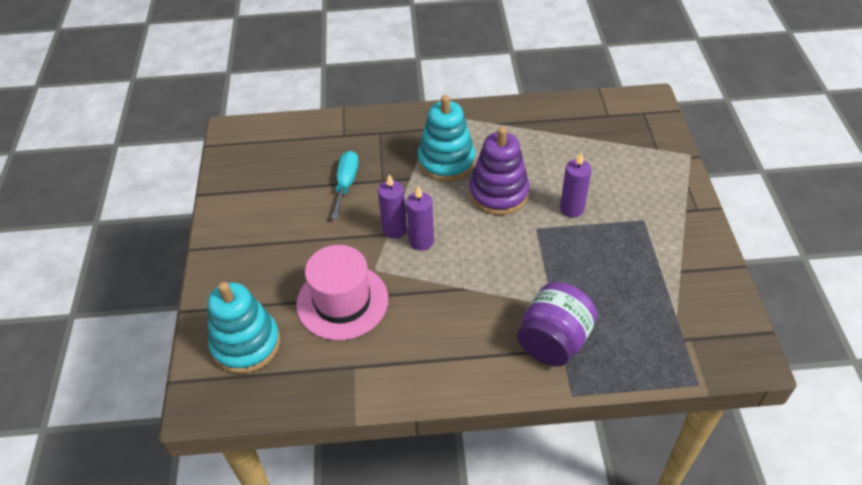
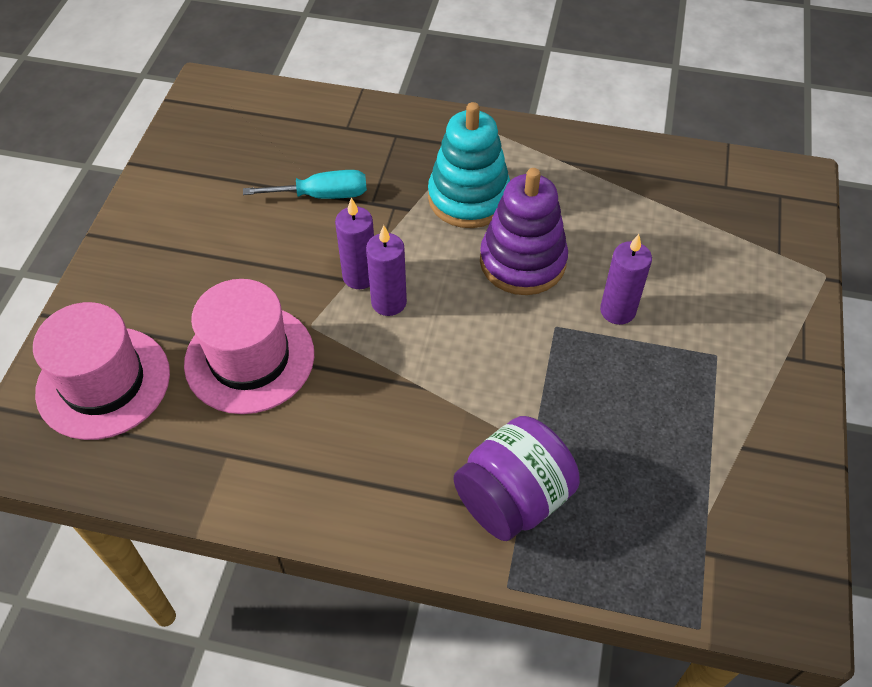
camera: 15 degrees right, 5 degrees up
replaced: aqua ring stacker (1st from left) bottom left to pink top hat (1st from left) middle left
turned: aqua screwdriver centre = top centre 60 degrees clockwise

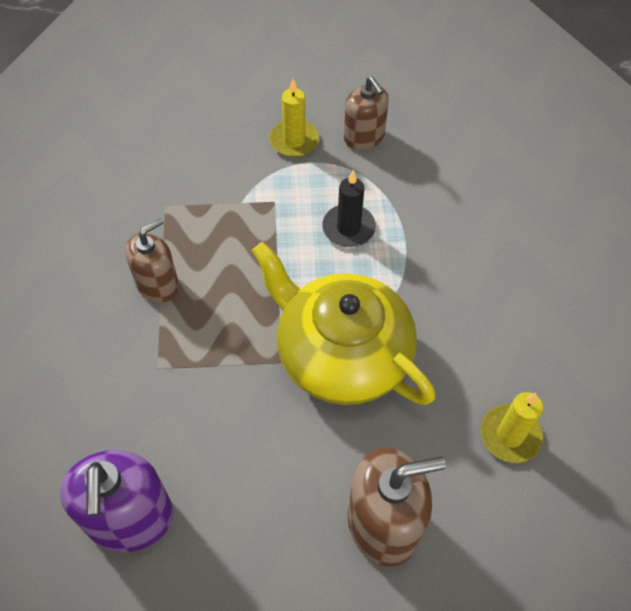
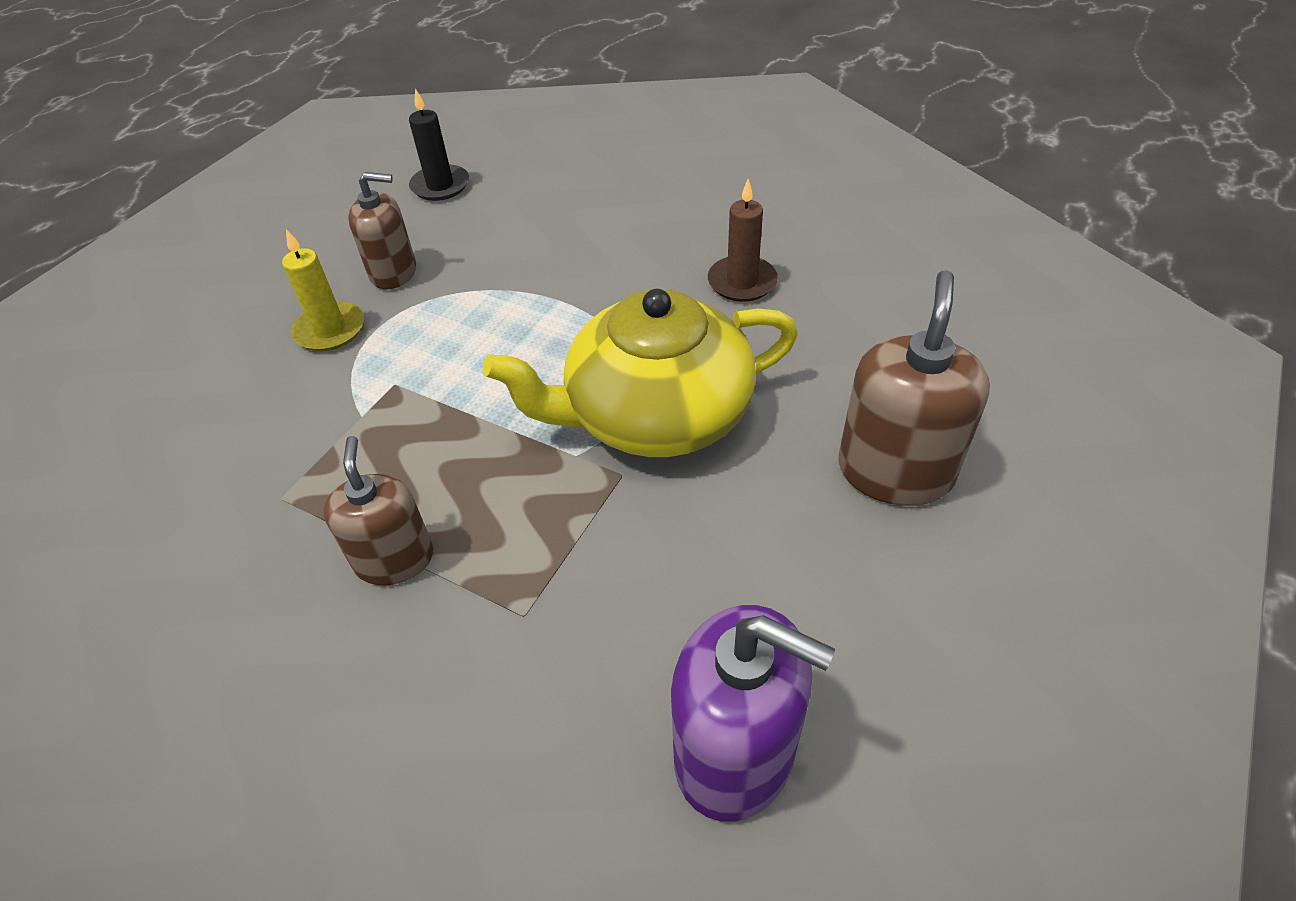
camera: 55 degrees left, 10 degrees down
removed: bright yellow pillar candle (2nd from left) bottom right
added: brown pillar candle top centre
moved: jet-black pillar candle centre to top centre

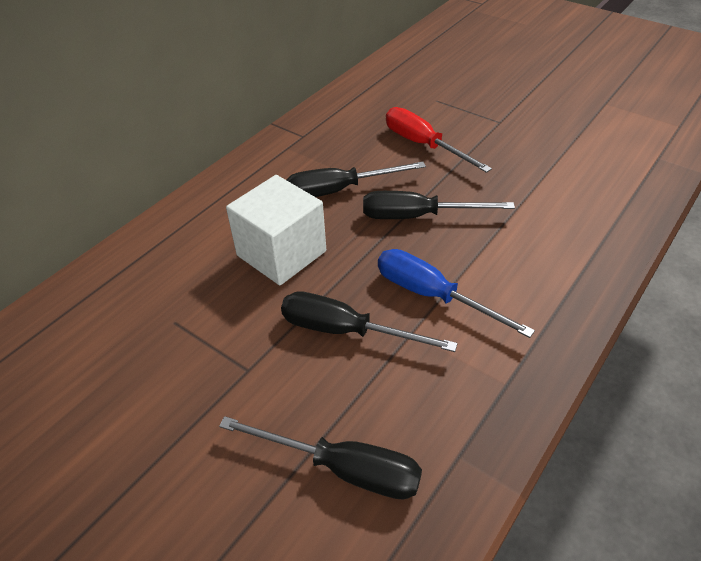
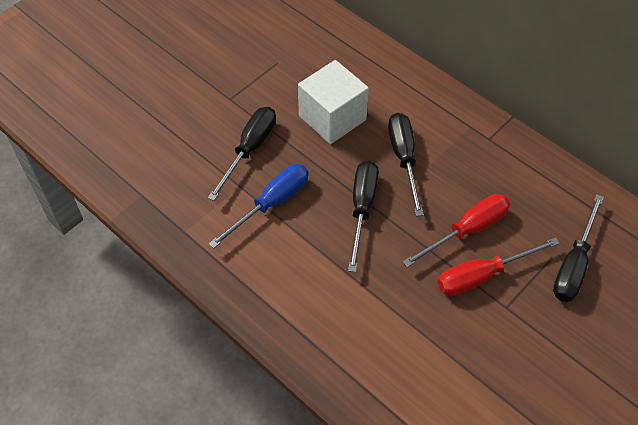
camera: 95 degrees right, 10 degrees up
added: red screwdriver (2nd from left) middle right
moved: jet-black screwdriver (1st from left in the first image) bottom centre to jet-black screwdriver (4th from left) middle right

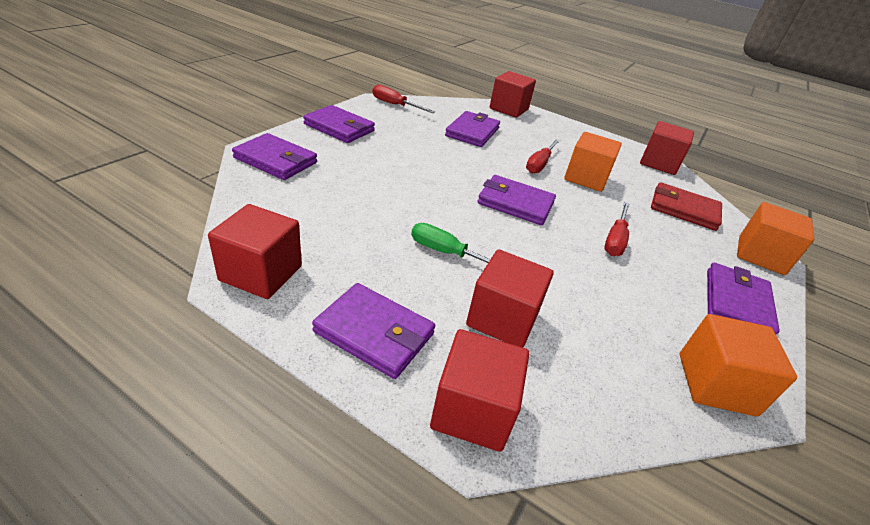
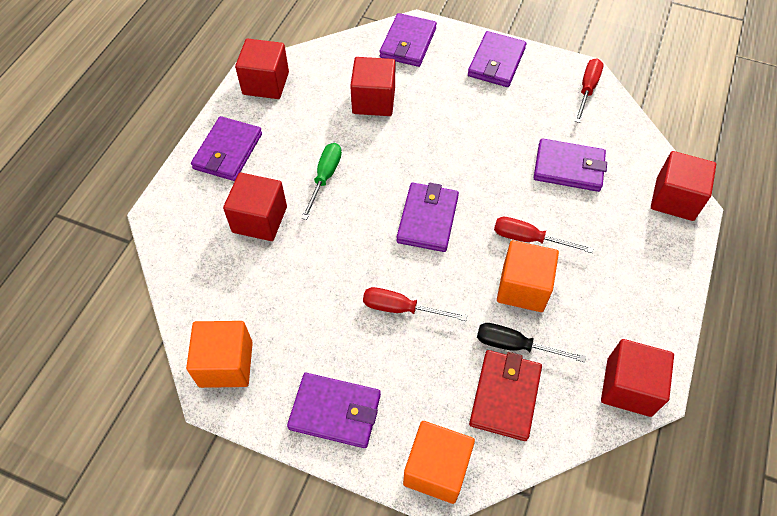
camera: 85 degrees right, 20 degrees up
added: jet-black screwdriver middle right
moved: red solid cube (2nd from left in the first image) bottom centre to red solid cube (3rd from left) top centre

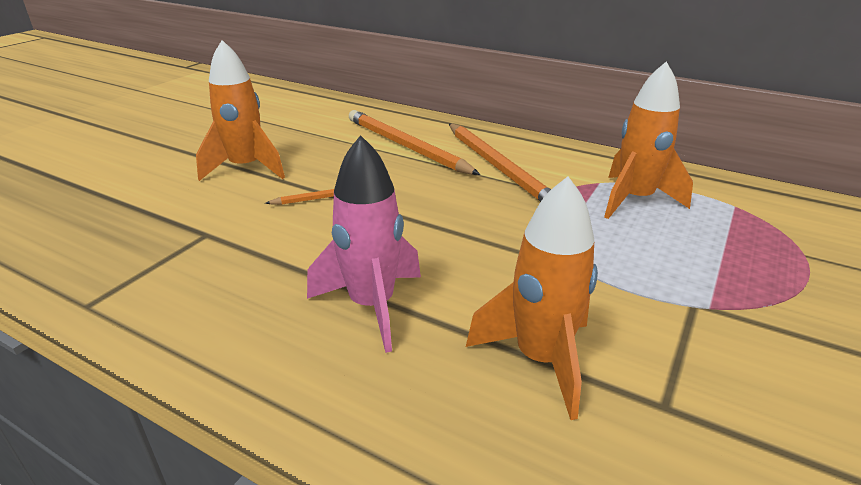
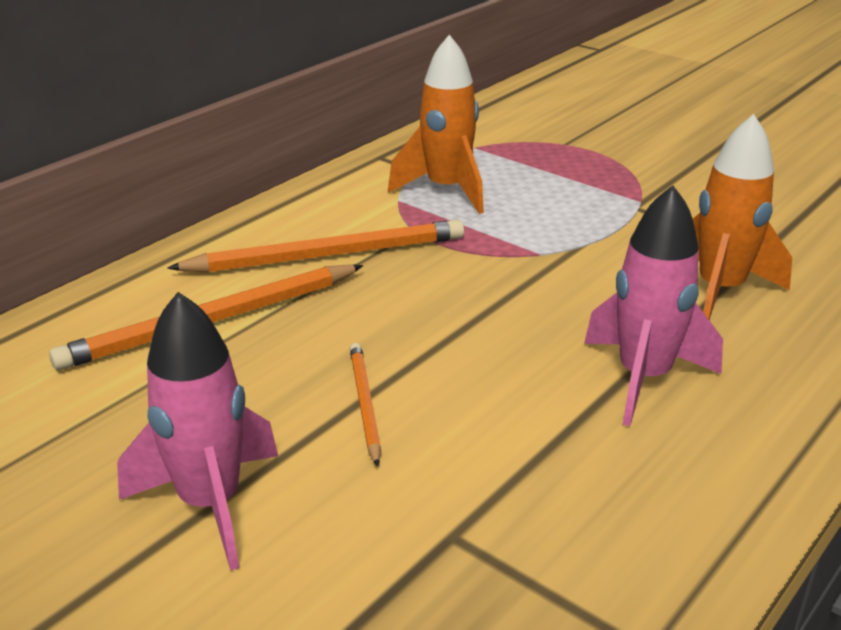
camera: 80 degrees left, 0 degrees up
recoloured: orange-coloured spaceship (1st from left) top left to pink spaceship (1st from left) bottom left

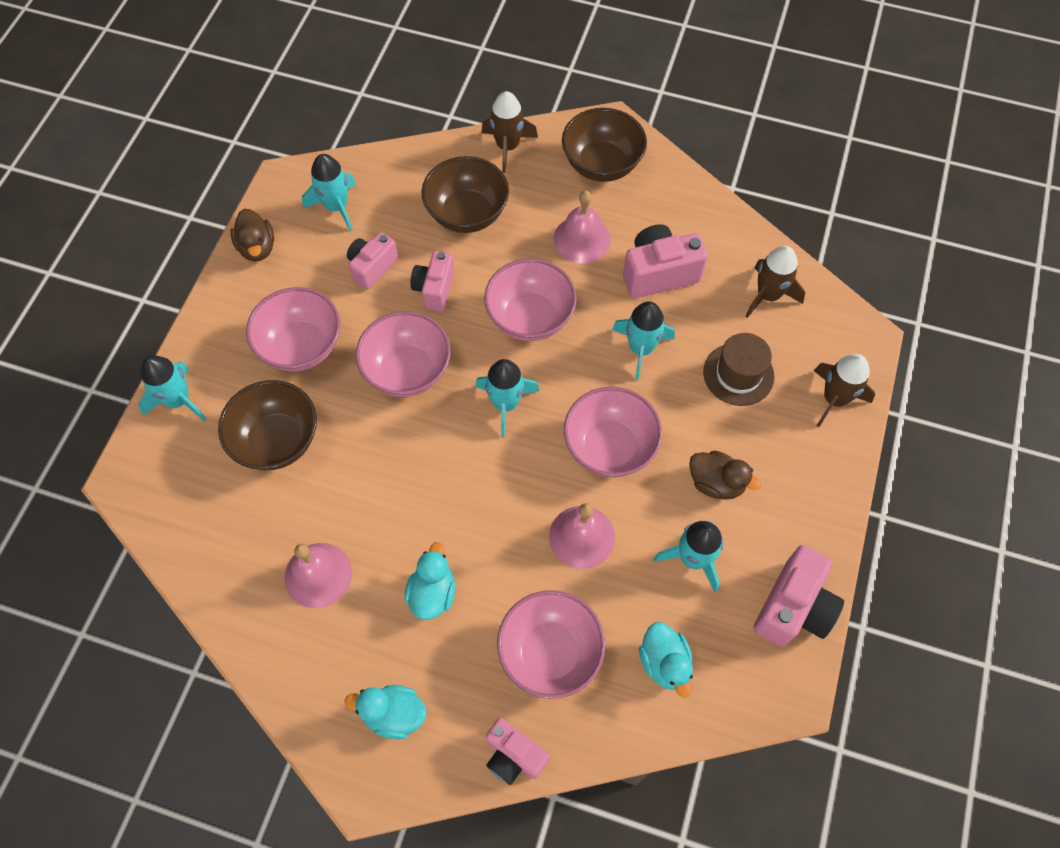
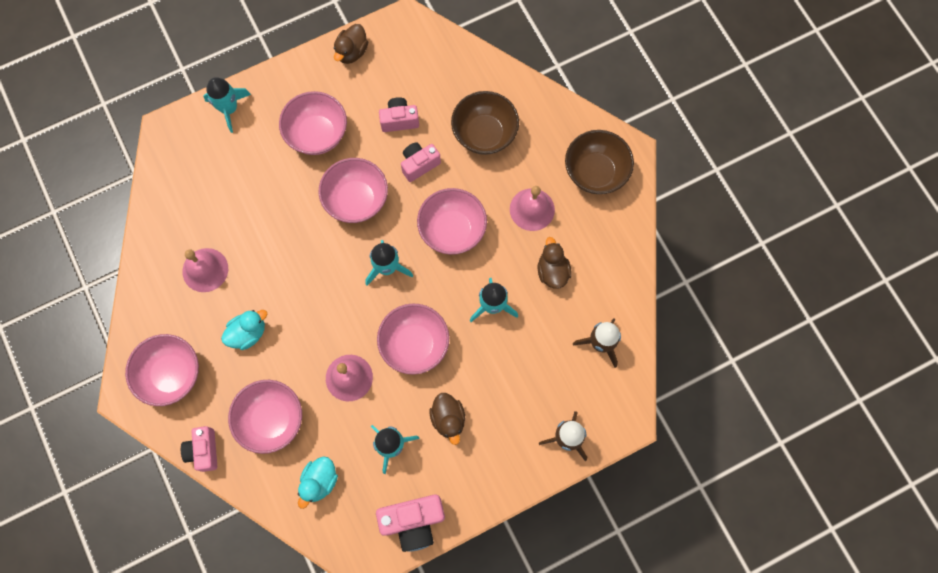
camera: 45 degrees right, 10 degrees up
removed: brown bowl (1st from left) middle left; aqua spaceship (2nd from left) top left; brown spaceship (1st from left) top centre; brown top hat middle right
replaced: aqua toy duck (1st from left) bottom centre to pink bowl (1st from left) middle left; pink photo camera (4th from left) top centre to brown toy duck (3rd from left) centre

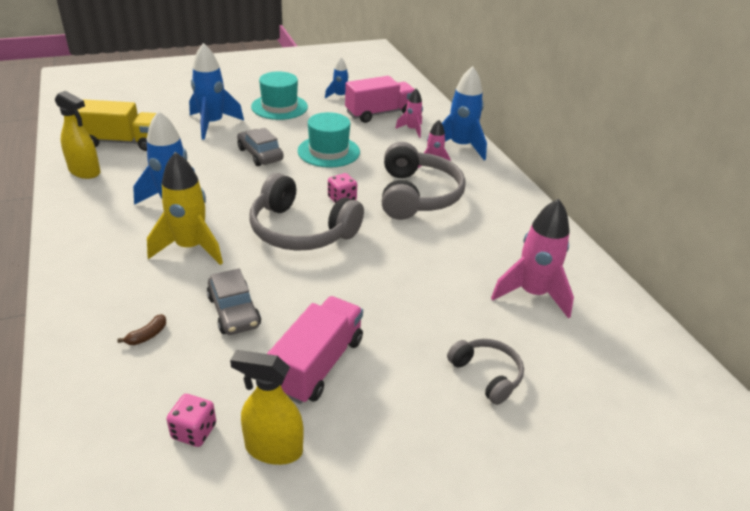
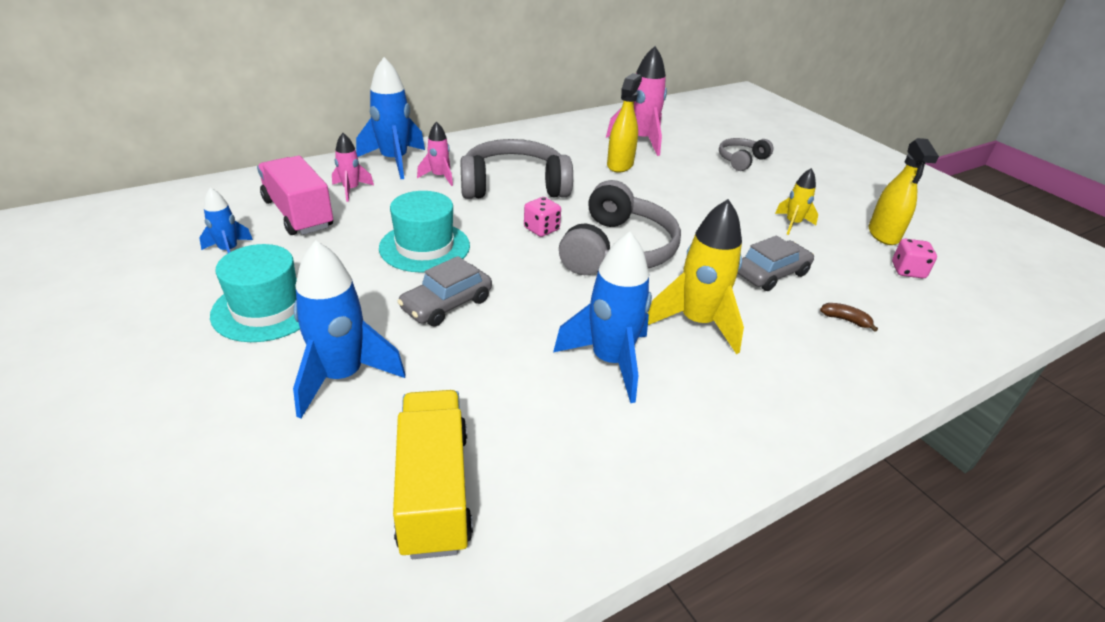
camera: 100 degrees left, 0 degrees up
moved: bright yellow sprayer (1st from left) top left to top centre
replaced: pink toy truck (1st from left) bottom centre to bright yellow spaceship (2nd from left) top right

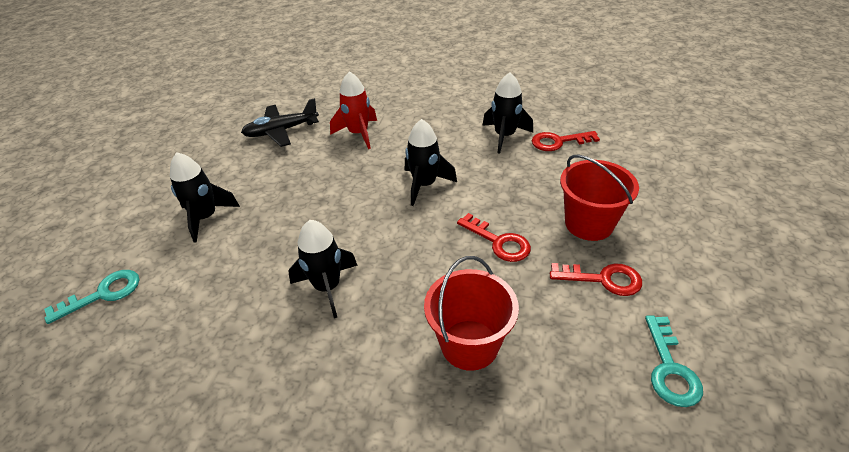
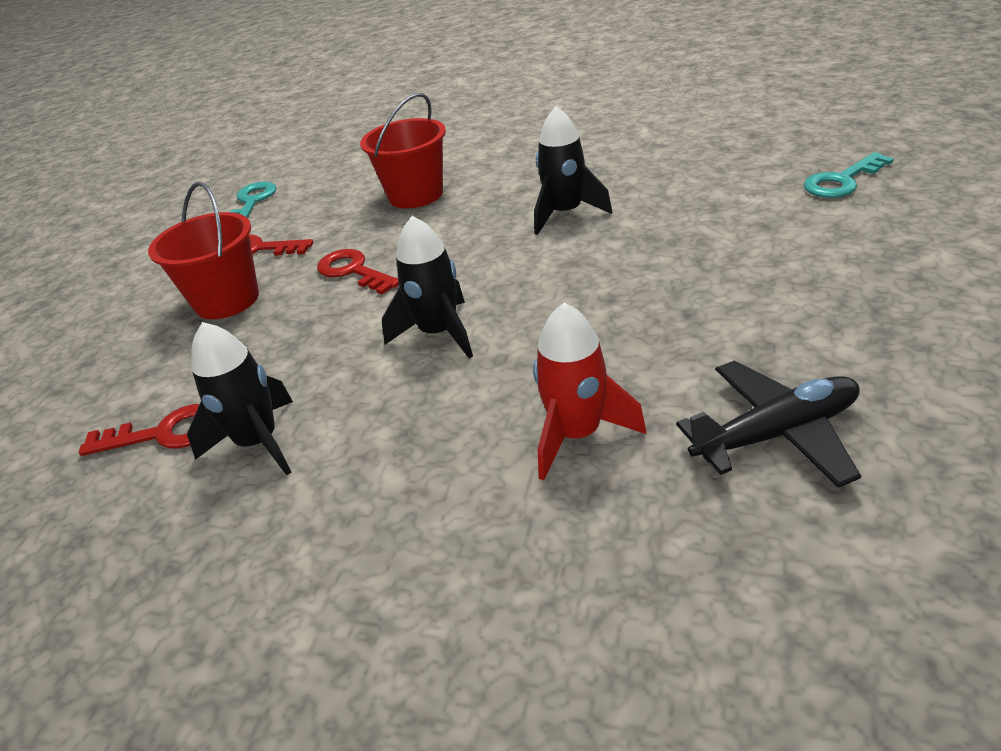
camera: 175 degrees left, 5 degrees down
removed: jet-black spaceship (1st from left) middle left

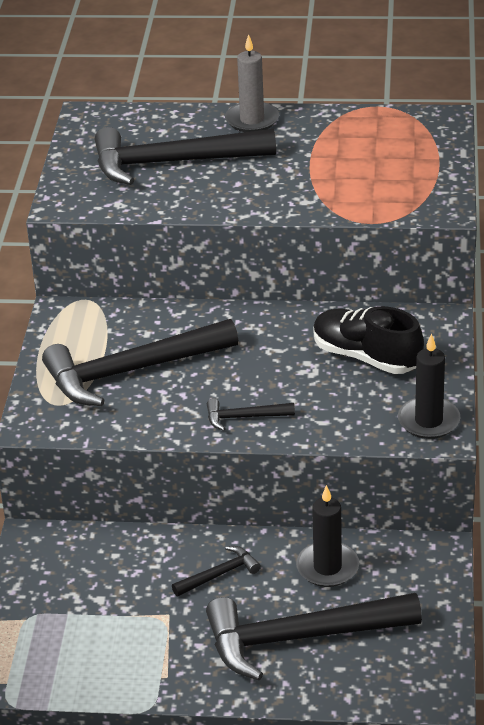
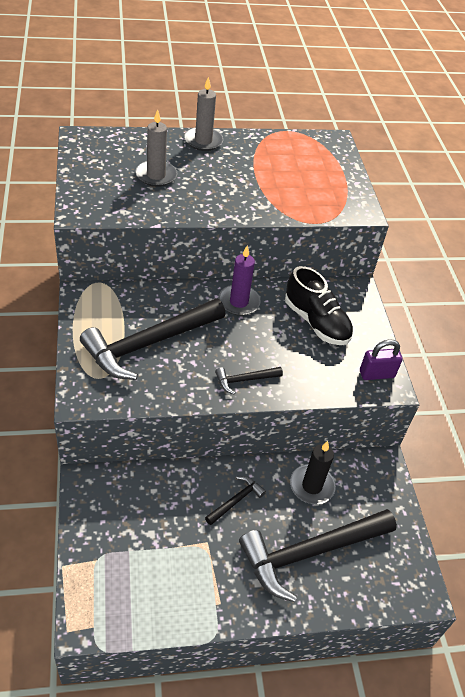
camera: 20 degrees left, 10 degrees up
added: purple pillar candle centre
replaced: jet-black carpenter's hammer (2nd from left) top centre to gray pillar candle (1st from left) top centre; jet-black pillar candle (2nd from left) middle right to purple lock middle right
turned: jet-black shoe middle right = middle right 150 degrees counterclockwise

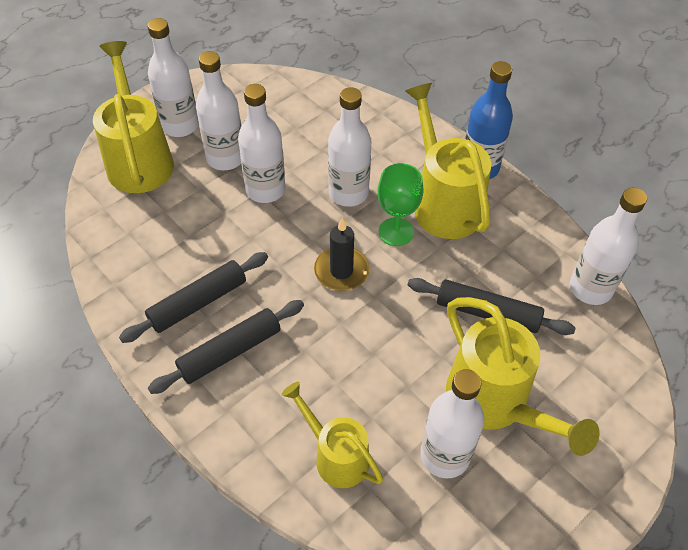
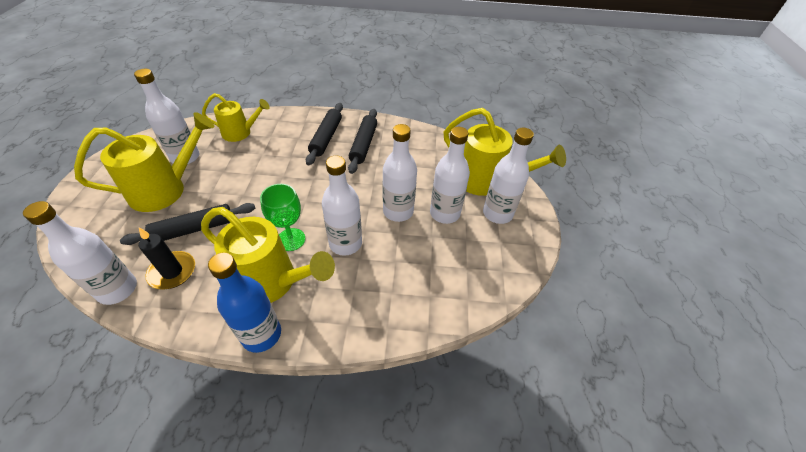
camera: 135 degrees right, 5 degrees down
moved: jet-black pillar candle centre to middle left
turned: bright yellow watering pot (4th from left in the first image) bottom right = middle left 135 degrees clockwise

